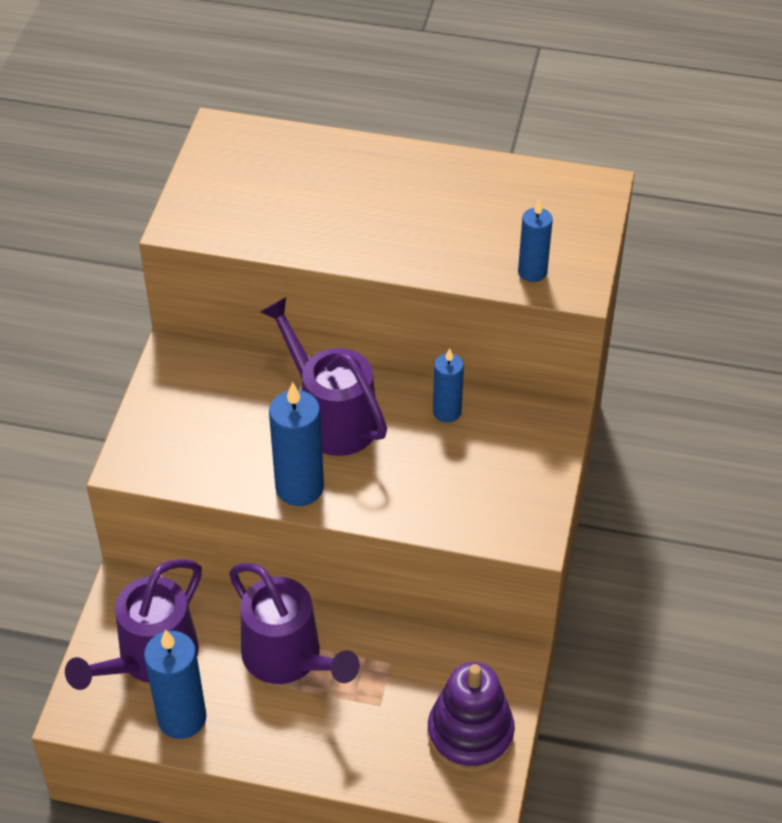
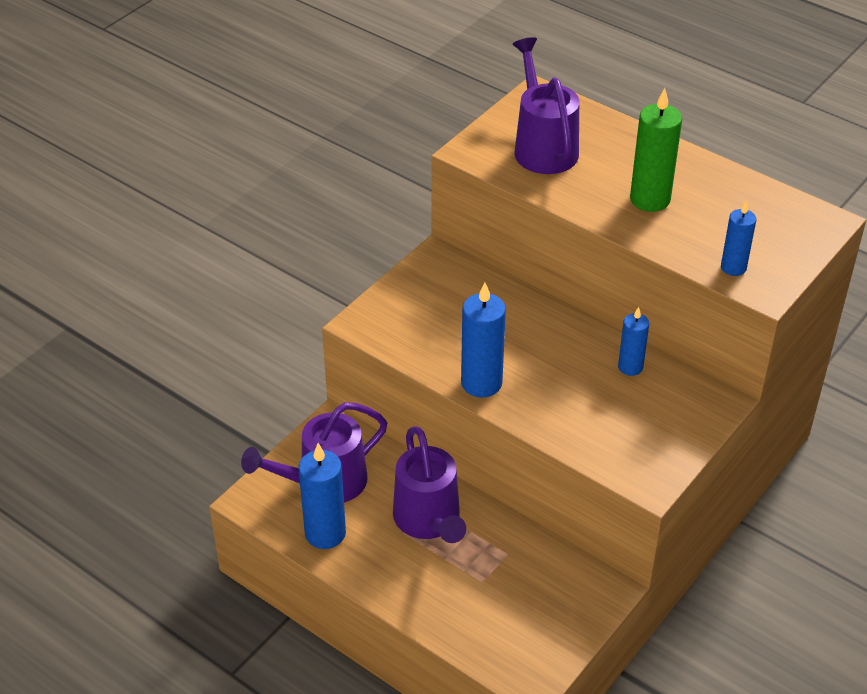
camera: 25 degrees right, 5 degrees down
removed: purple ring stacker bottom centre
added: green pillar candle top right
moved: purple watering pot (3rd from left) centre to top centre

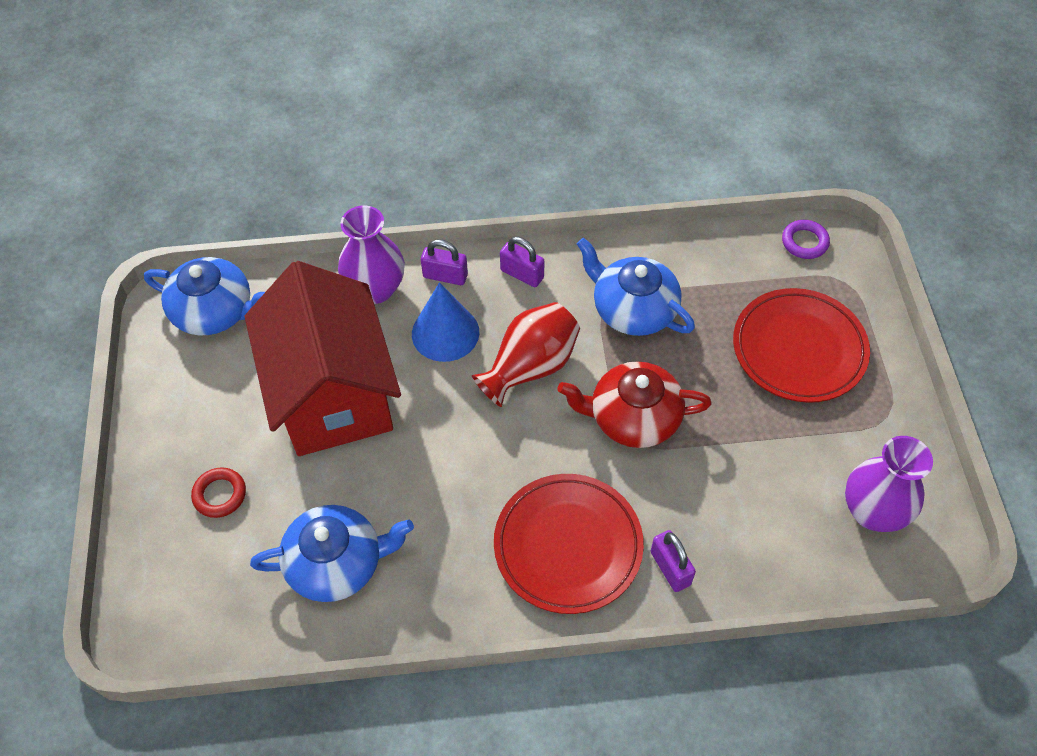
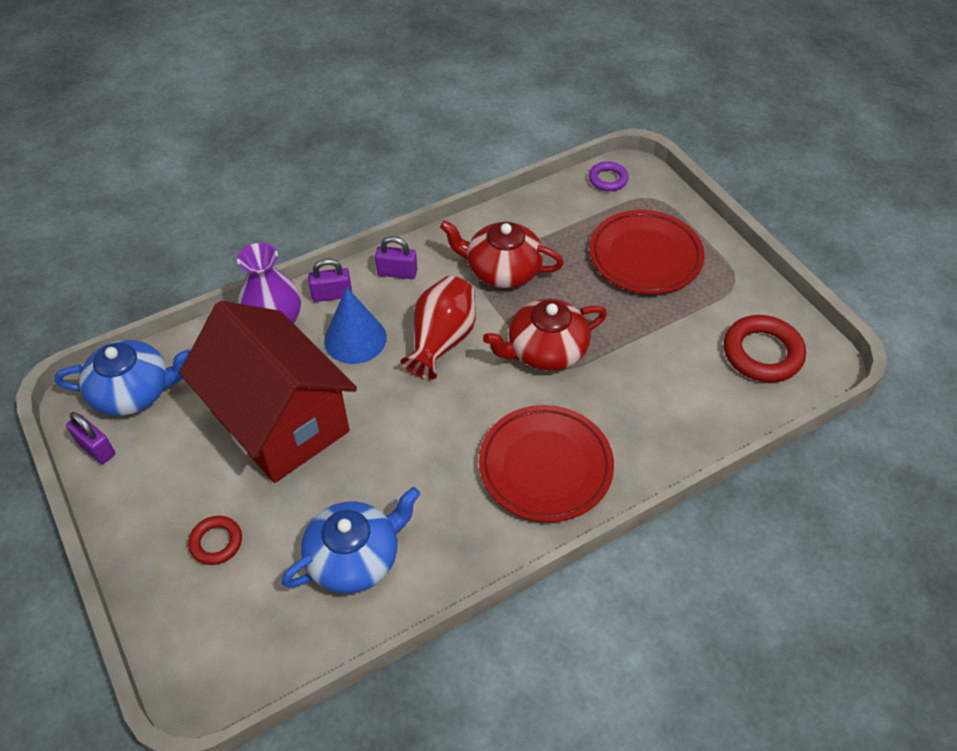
camera: 25 degrees left, 5 degrees down
moved: purple lock (3rd from left in the first image) bottom centre to purple lock (1st from left) middle left
replaced: purple tall vase (2nd from left) middle right to red hoop (2nd from left) middle right
recoloured: cobalt china teapot (3rd from left) centre to red china teapot (1st from left) centre

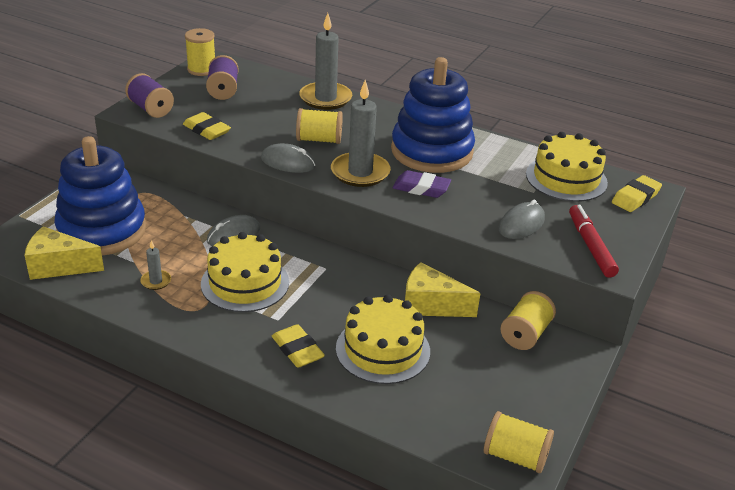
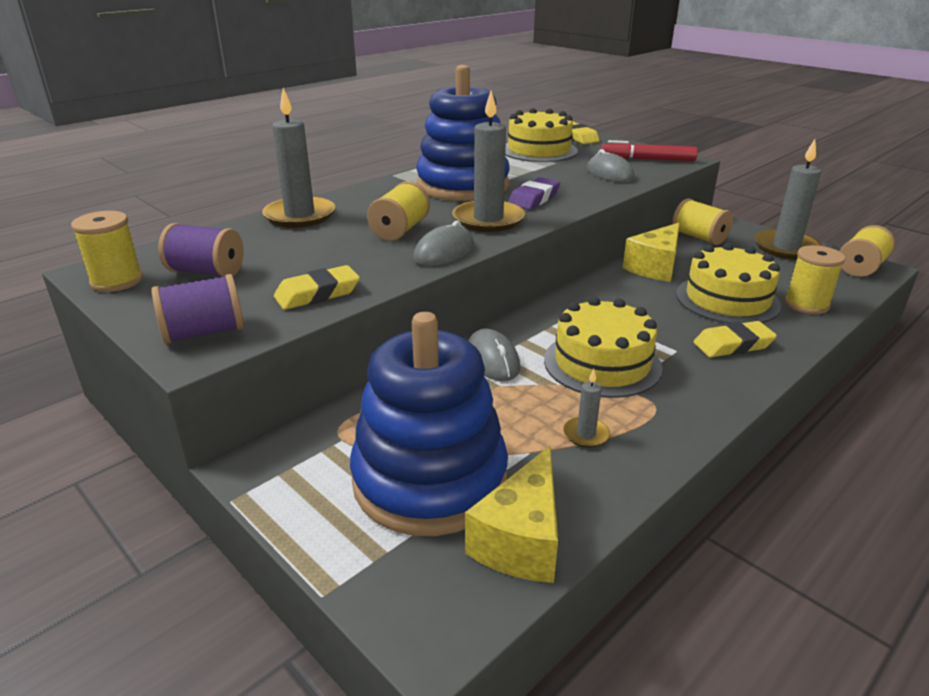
camera: 70 degrees left, 5 degrees down
added: gray pillar candle (4th from left) top right; bright yellow reel of thread (4th from left) middle right

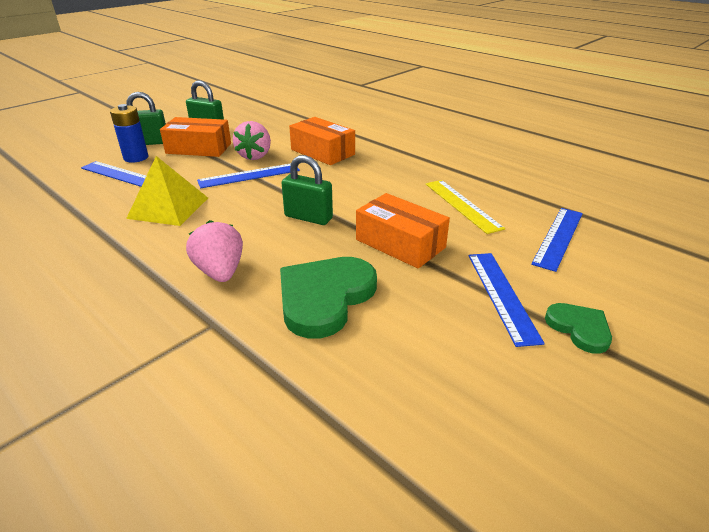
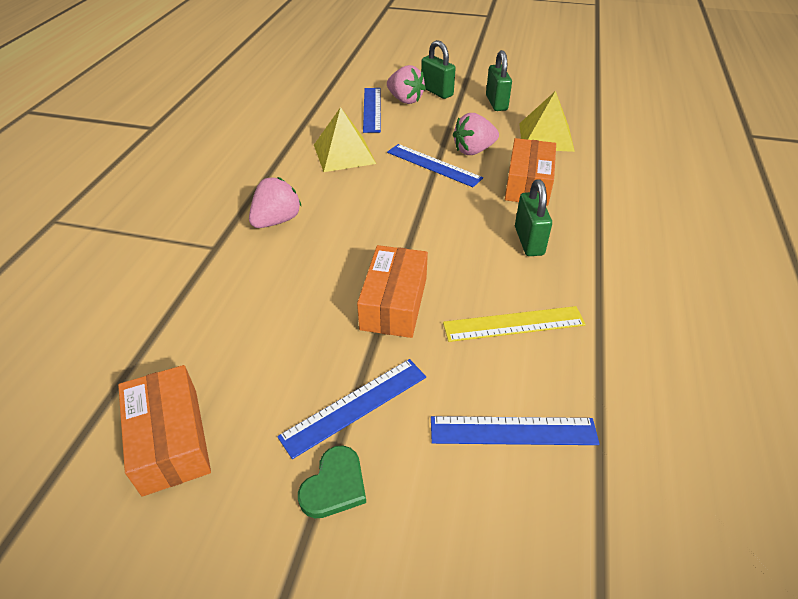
camera: 60 degrees right, 10 degrees up
removed: green heart (1st from left) centre
added: bright yellow pyramid (2nd from left) top right
moved: orange-coloured box (1st from left) top left to bottom left; green lock (3rd from left) centre to middle right
replaced: cobalt AA battery top left to pink berry (2nd from left) top centre
turned: bright yellow straightedge centre = centre 45 degrees clockwise

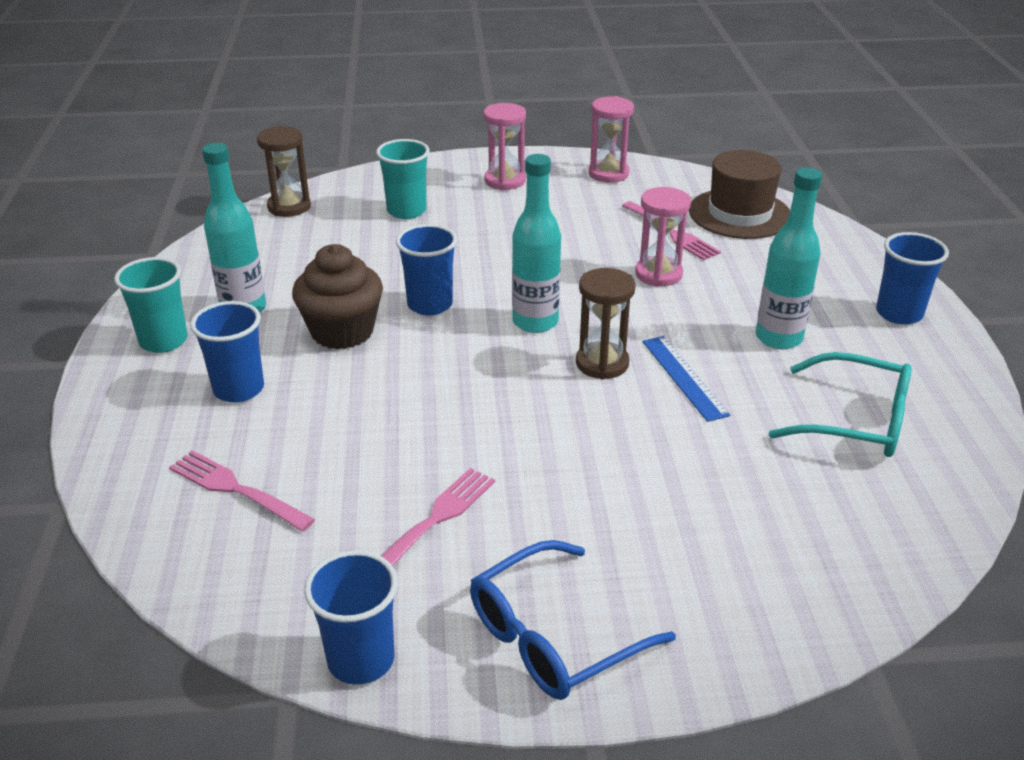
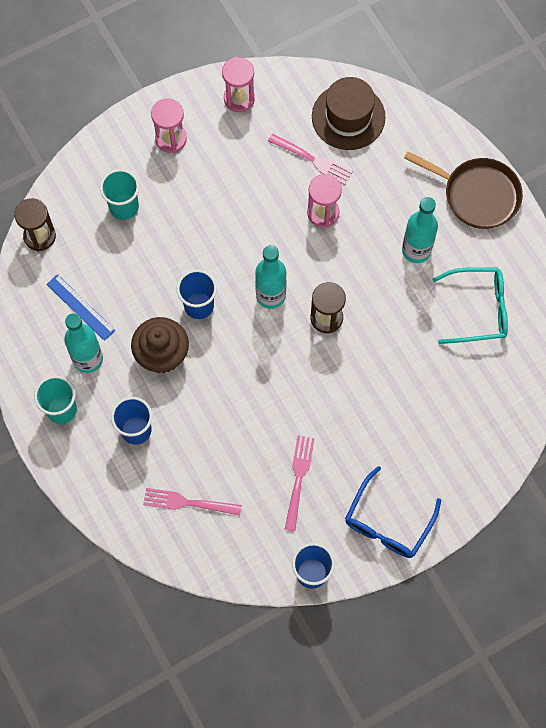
camera: 25 degrees left, 35 degrees up
moved: cobalt straightedge middle right to middle left
replaced: cobalt beaker (4th from left) middle right to brown pan top right

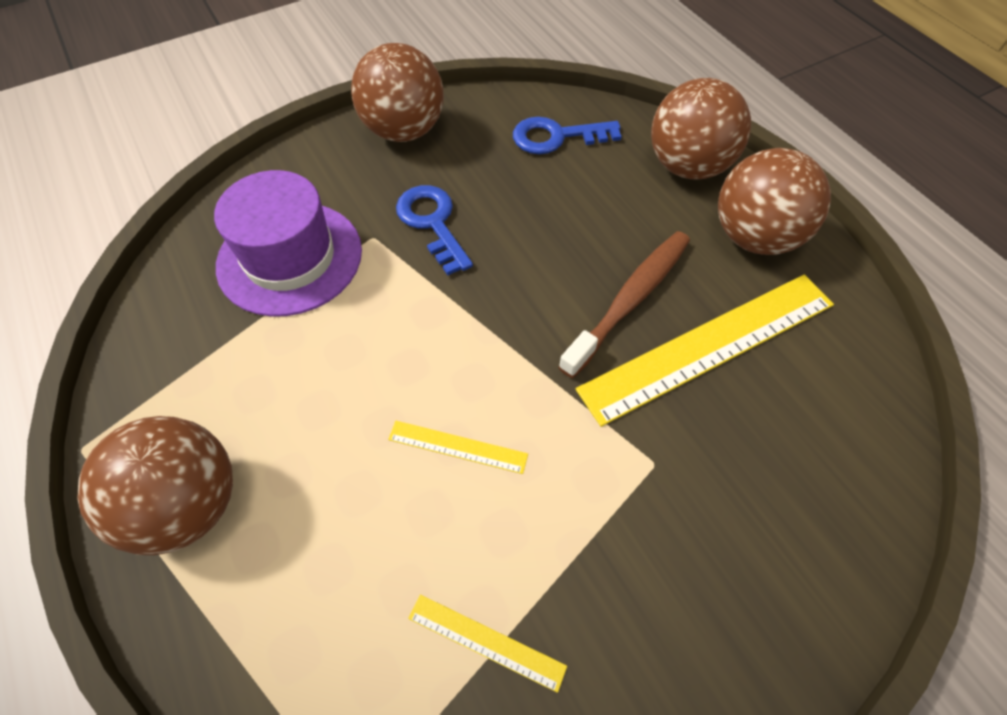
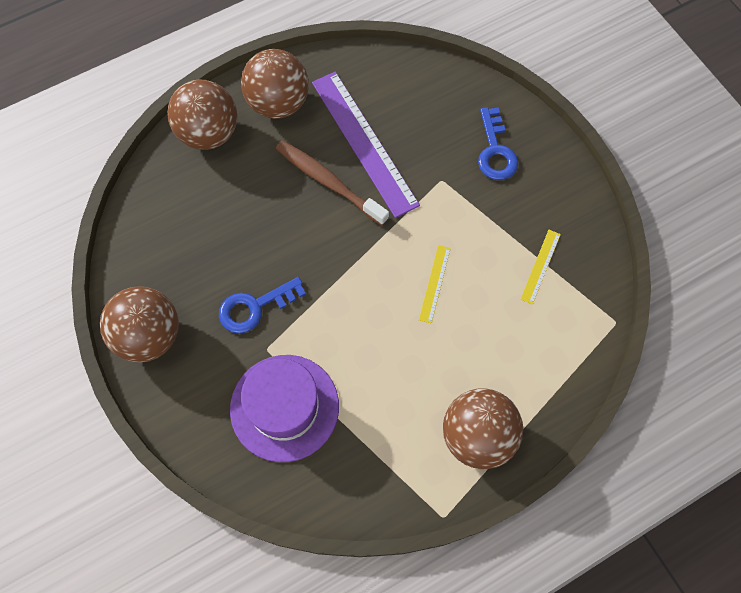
camera: 90 degrees left, 10 degrees up
moved: cobalt door key (2nd from left) top centre to top right
recoloured: bright yellow straightedge (3rd from left) middle right to purple straightedge top centre

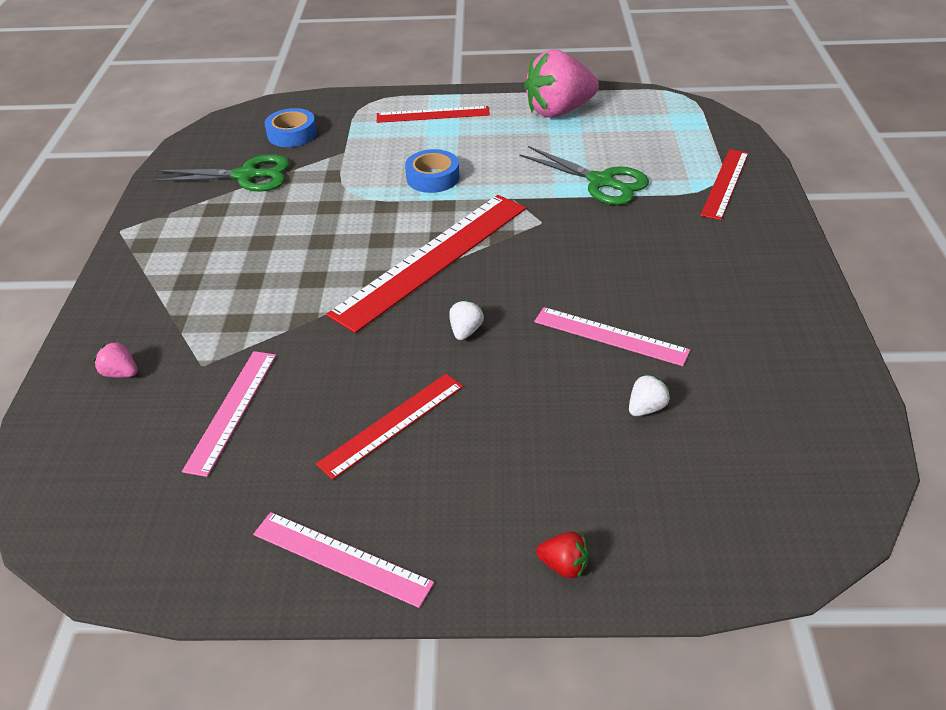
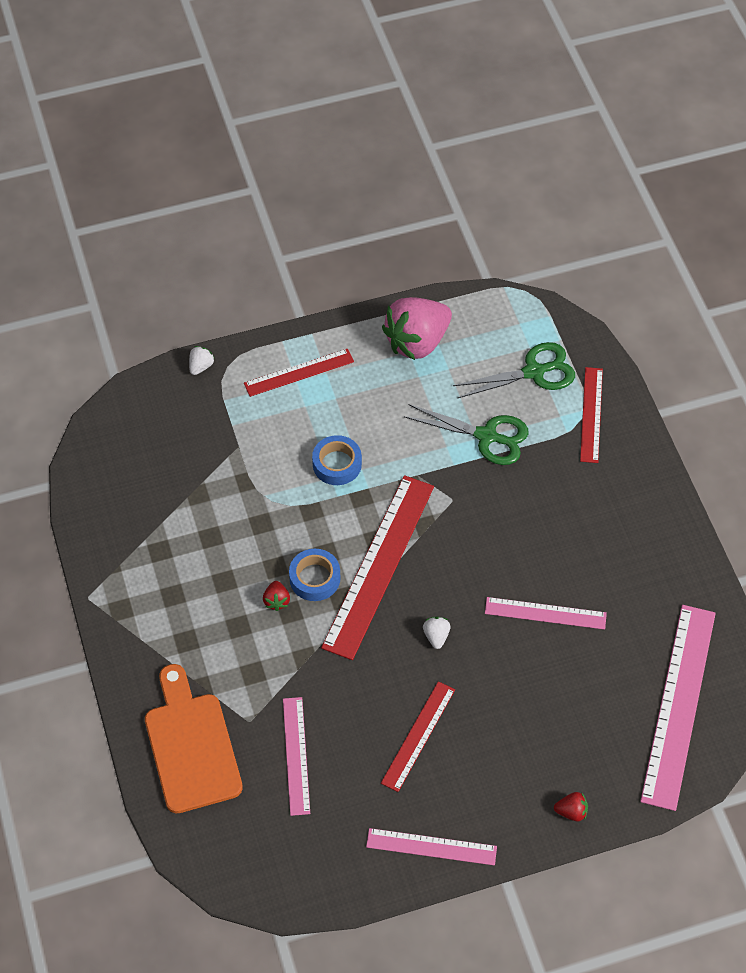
camera: 20 degrees left, 15 degrees up
added: red berry (1st from left) centre; pink straightedge (4th from left) bottom right
moved: snow-white berry (2nd from left in the first image) middle right to snow-white berry (1st from left) middle left; cobalt roll of tape (1st from left) top left to centre; green scissors (1st from left in the first image) top left to green scissors (2nd from left) middle right
replaced: pink berry (1st from left) middle left to orange-coloured cutting board bottom left

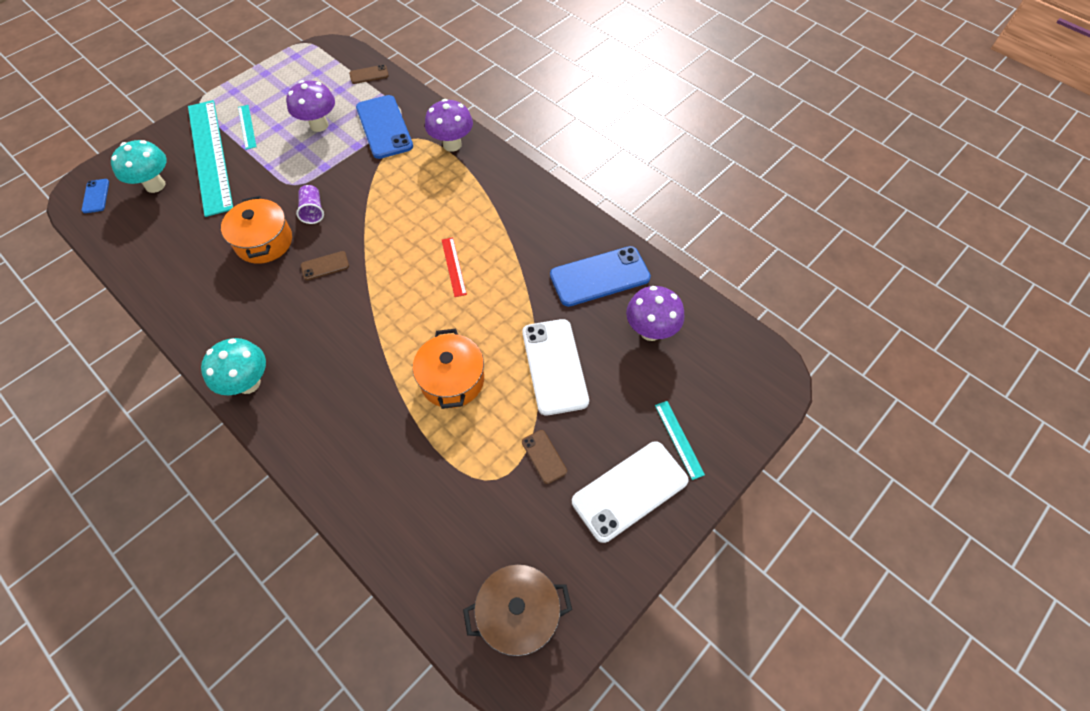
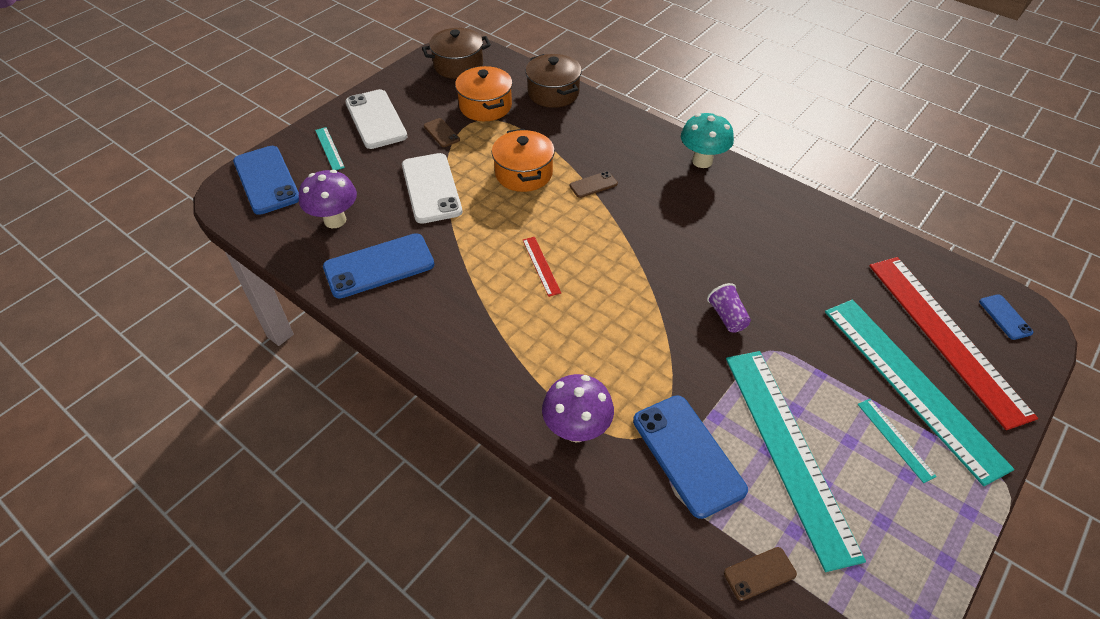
camera: 175 degrees right, 10 degrees down
added: cobalt phone (1st from left) top left; brown pot (2nd from left) top centre
moved: orange-coloured pot (1st from left) top left to top centre; brown phone (1st from left in the first image) middle left to brown phone (2nd from left) top centre
replaced: purple fungus (1st from left) top left to aqua straightedge (2nd from left) bottom right; aqua fungus (1st from left) top left to red straightedge (2nd from left) middle right
turned: snow-white phone (2nd from left in the first image) bottom centre = top centre 75 degrees counterclockwise

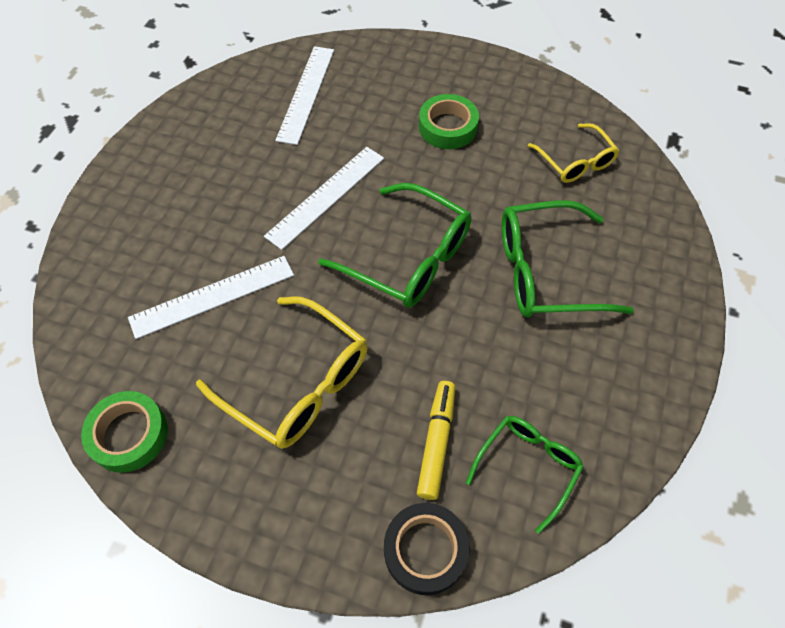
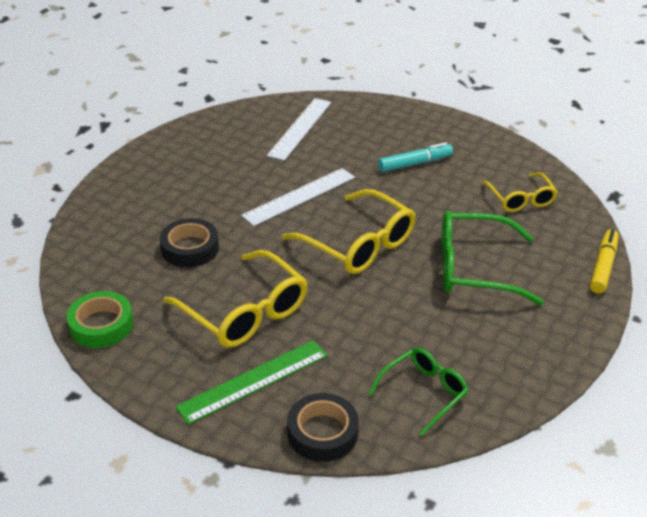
camera: 10 degrees right, 20 degrees down
added: green straightedge bottom centre
moved: bright yellow marker pen bottom centre to middle right
replaced: snow-white straightedge (1st from left) middle left to jet-black roll of tape (1st from left) middle left; green roll of tape (2nd from left) top centre to aqua marker pen top centre
recoloured: green glasses (1st from left) centre to bright yellow glasses (2nd from left) centre

